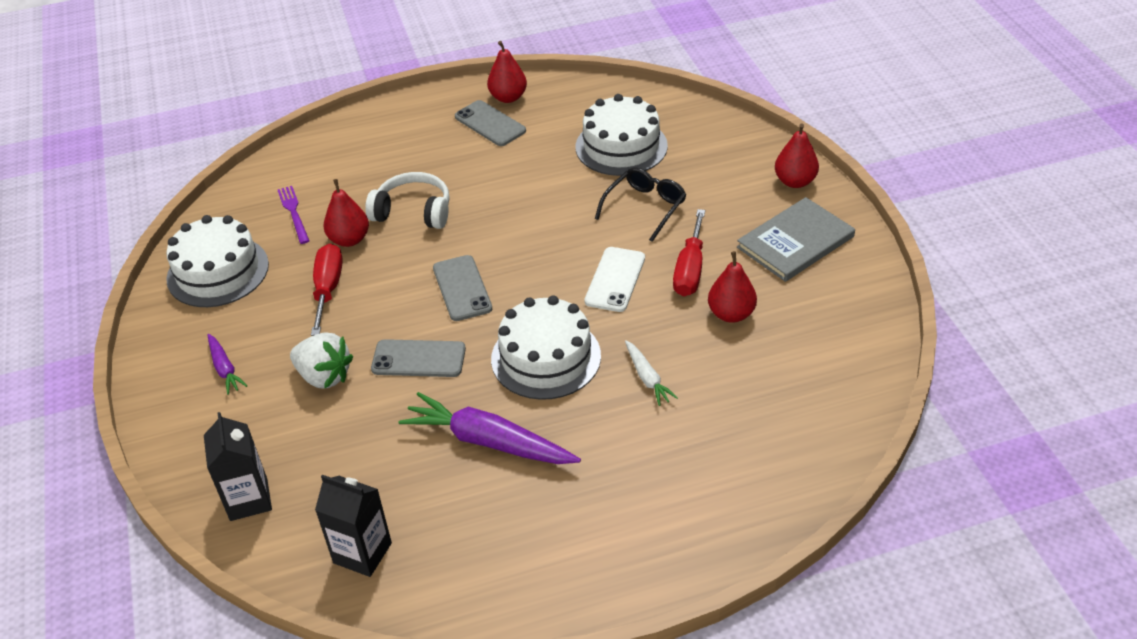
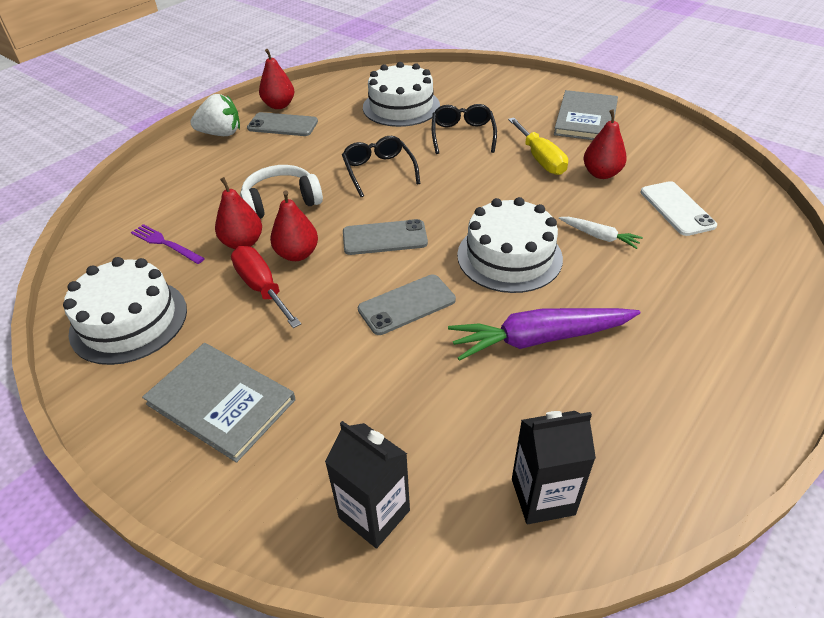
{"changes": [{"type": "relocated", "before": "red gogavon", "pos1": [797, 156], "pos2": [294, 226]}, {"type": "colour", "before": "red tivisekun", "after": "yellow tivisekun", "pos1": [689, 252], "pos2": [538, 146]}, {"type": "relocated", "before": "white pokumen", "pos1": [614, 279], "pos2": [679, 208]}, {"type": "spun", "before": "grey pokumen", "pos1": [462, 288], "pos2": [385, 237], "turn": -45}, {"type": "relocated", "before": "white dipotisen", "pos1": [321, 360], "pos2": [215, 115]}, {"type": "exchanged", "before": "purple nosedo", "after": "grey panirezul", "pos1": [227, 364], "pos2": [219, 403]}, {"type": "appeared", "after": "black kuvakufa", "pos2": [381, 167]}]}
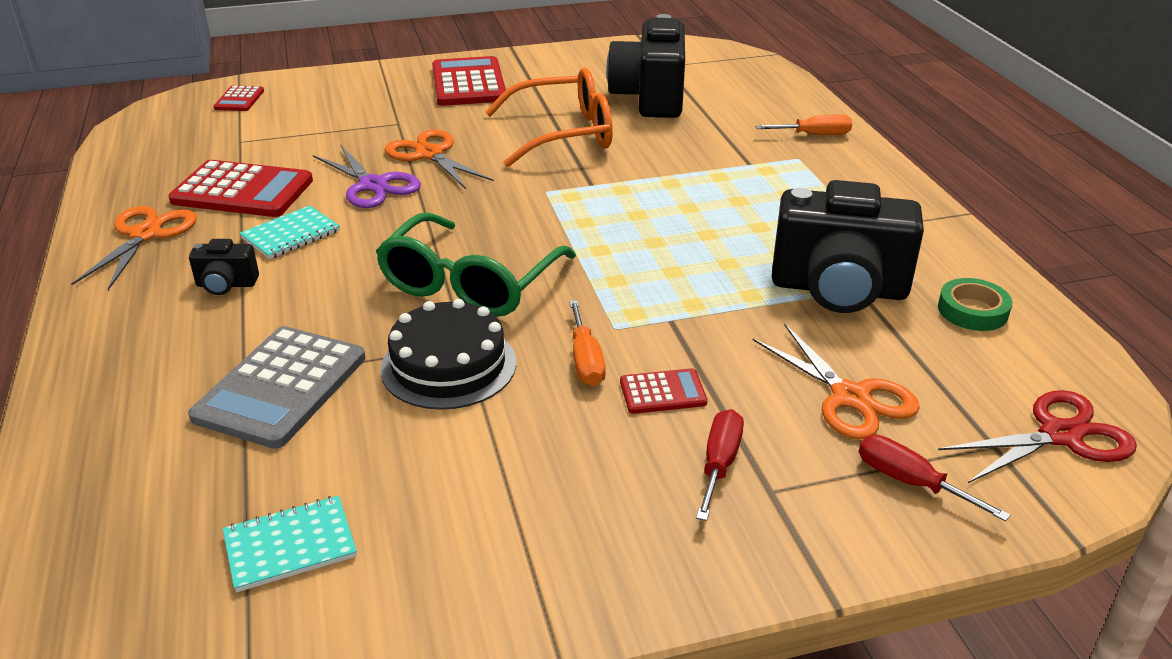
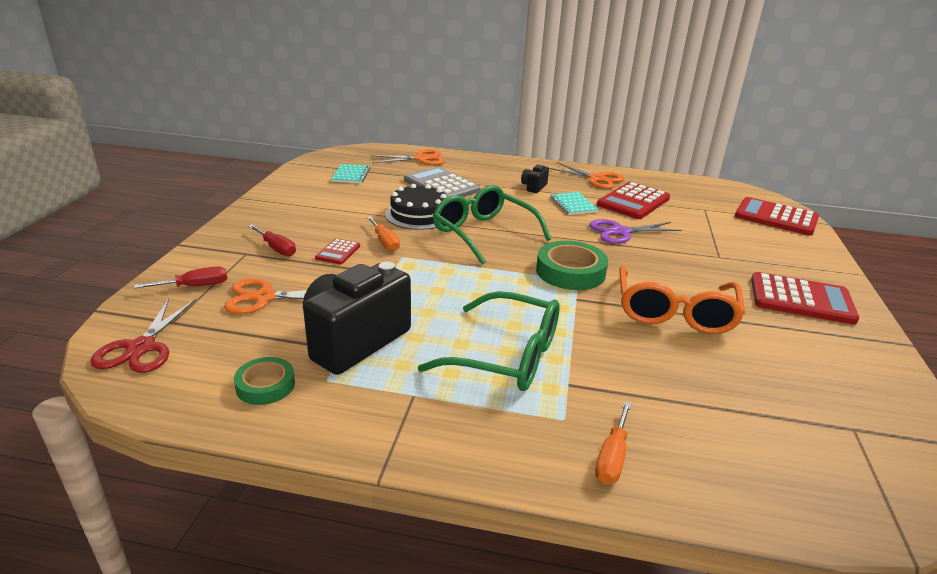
{"changes": [{"type": "missing", "before": "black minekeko", "pos1": [645, 66]}, {"type": "size", "before": "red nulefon", "pos1": [238, 98], "pos2": [777, 216], "scale": 1.99}, {"type": "relocated", "before": "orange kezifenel", "pos1": [439, 159], "pos2": [407, 157]}, {"type": "spun", "before": "orange tivisekun", "pos1": [587, 343], "pos2": [383, 234], "turn": -135}, {"type": "appeared", "after": "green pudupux", "pos2": [572, 265]}, {"type": "appeared", "after": "green kuvakufa", "pos2": [489, 341]}]}
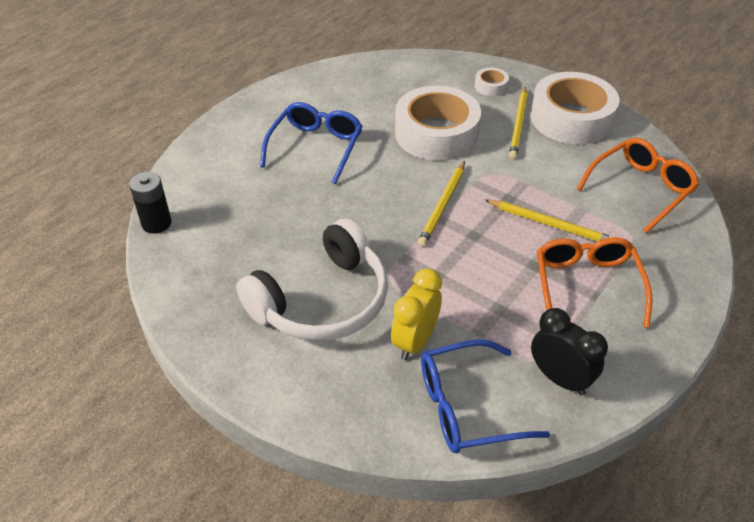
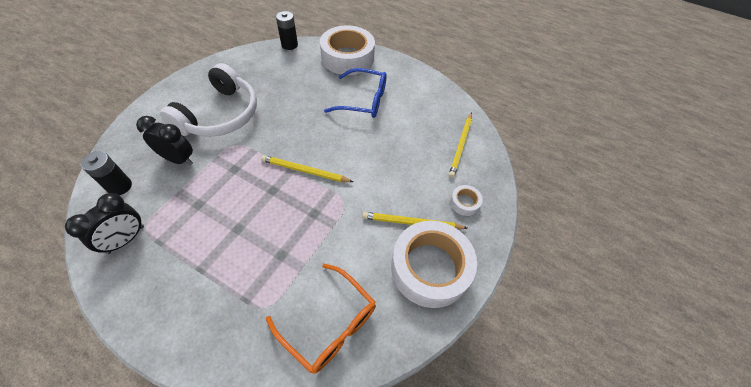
{"changes": [{"type": "relocated", "before": "white pudupux", "pos1": [438, 123], "pos2": [347, 50]}, {"type": "relocated", "before": "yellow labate", "pos1": [548, 220], "pos2": [460, 145]}, {"type": "spun", "before": "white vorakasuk", "pos1": [312, 279], "pos2": [208, 100], "turn": -105}, {"type": "missing", "before": "orange kuvakufa", "pos1": [595, 282]}, {"type": "colour", "before": "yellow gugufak", "after": "black gugufak", "pos1": [416, 314], "pos2": [164, 140]}, {"type": "exchanged", "before": "blue kuvakufa", "after": "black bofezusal", "pos1": [485, 396], "pos2": [106, 173]}]}
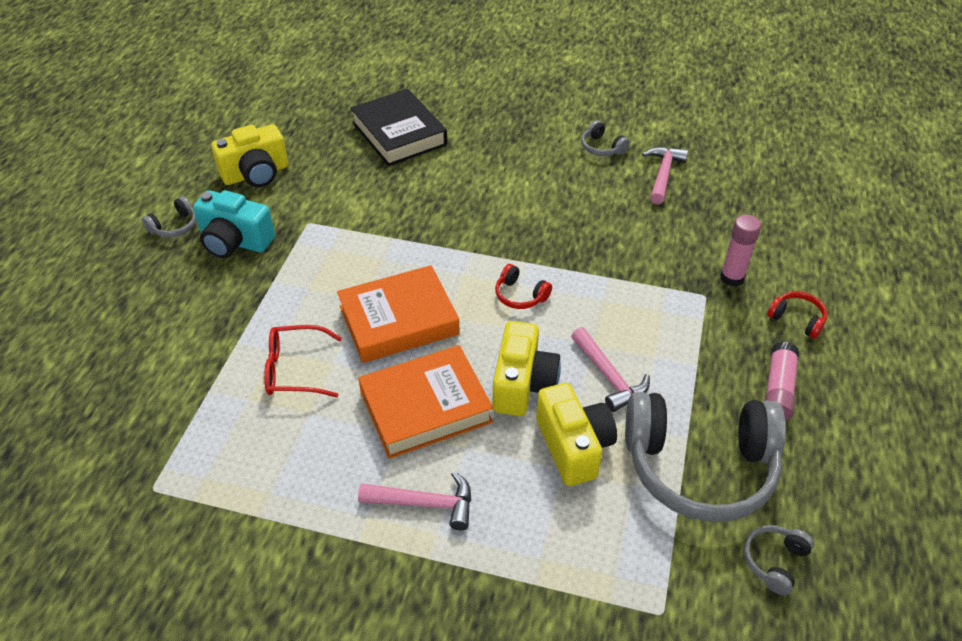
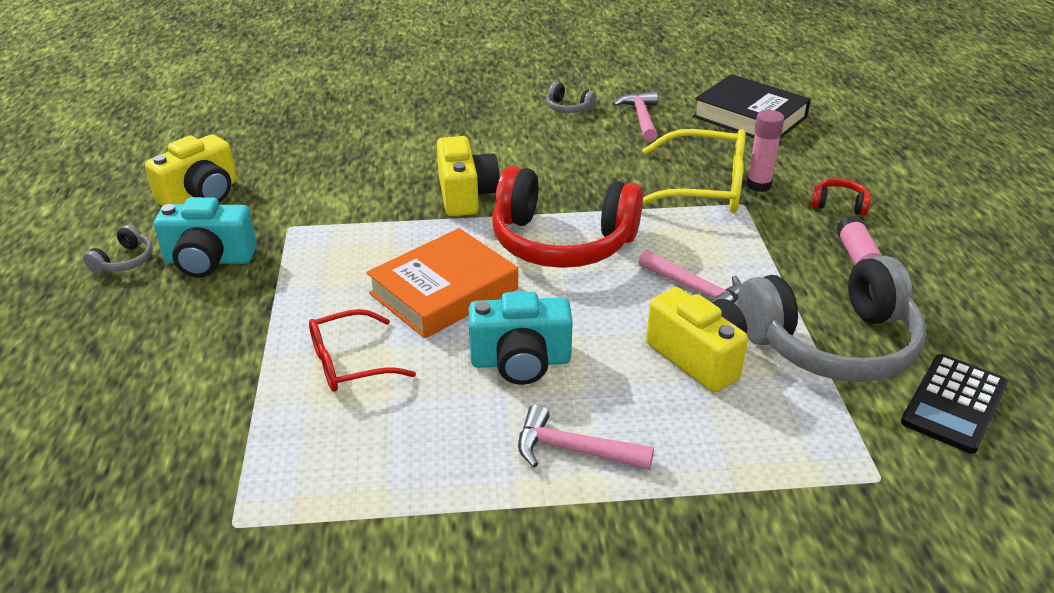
{"changes": [{"type": "relocated", "before": "black panirezul", "pos1": [398, 127], "pos2": [752, 106]}, {"type": "size", "before": "red vorakasuk", "pos1": [523, 286], "pos2": [567, 217], "scale": 2.48}, {"type": "relocated", "before": "yellow minekeko", "pos1": [527, 368], "pos2": [468, 176]}, {"type": "exchanged", "before": "orange panirezul", "after": "turquoise minekeko", "pos1": [425, 402], "pos2": [521, 338]}, {"type": "spun", "before": "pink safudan", "pos1": [414, 500], "pos2": [586, 437], "turn": -150}, {"type": "exchanged", "before": "grey vorakasuk", "after": "black nulefon", "pos1": [779, 560], "pos2": [954, 404]}, {"type": "appeared", "after": "yellow kuvakufa", "pos2": [694, 171]}]}
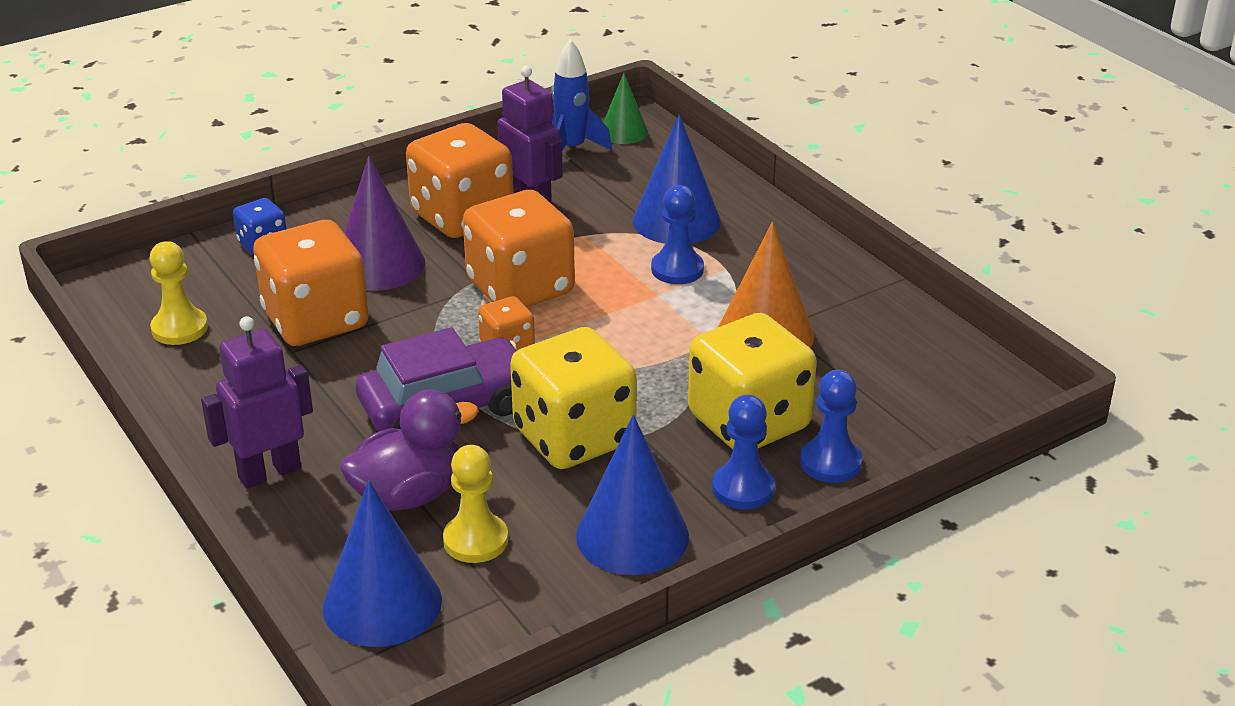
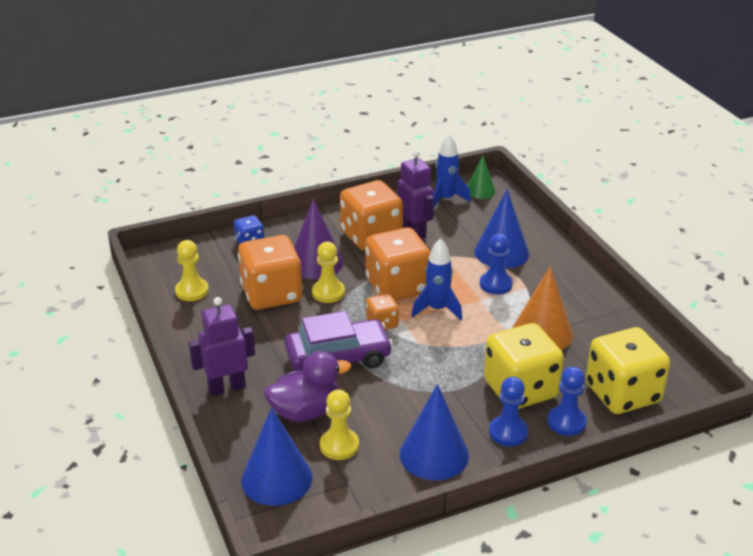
{"changes": [{"type": "relocated", "before": "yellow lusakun", "pos1": [573, 398], "pos2": [628, 370]}, {"type": "appeared", "after": "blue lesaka", "pos2": [436, 279]}, {"type": "appeared", "after": "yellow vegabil", "pos2": [328, 272]}]}
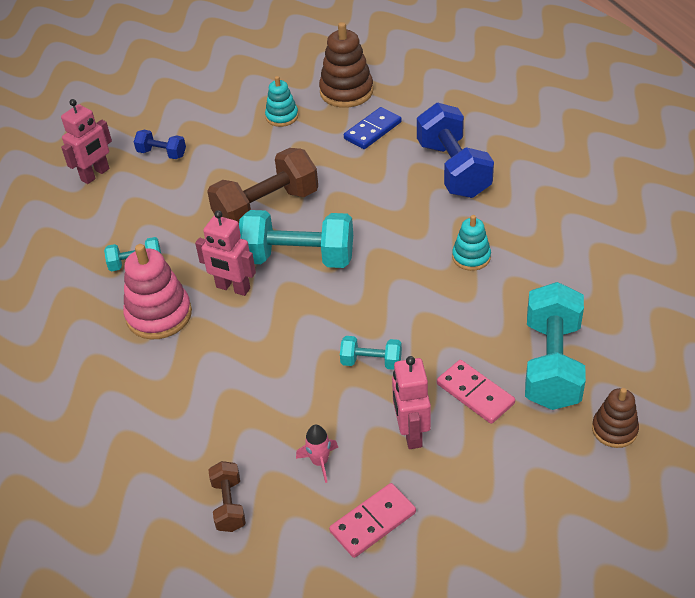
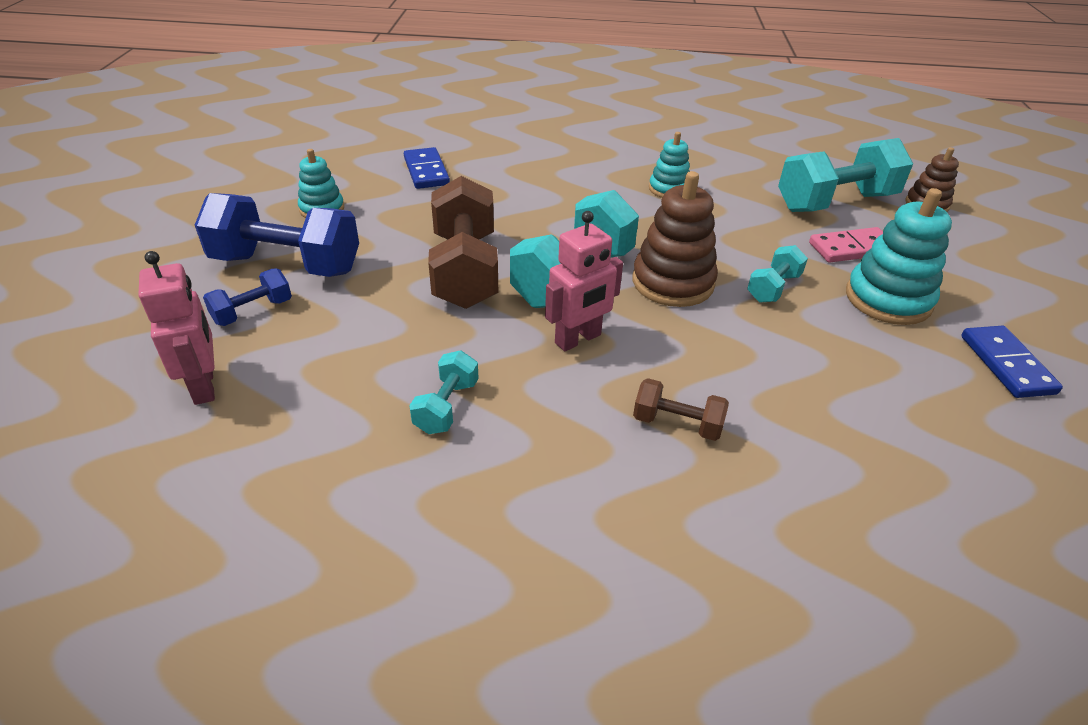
{"changes": [{"type": "relocated", "before": "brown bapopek", "pos1": [346, 65], "pos2": [675, 239]}, {"type": "relocated", "before": "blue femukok", "pos1": [455, 150], "pos2": [277, 235]}, {"type": "missing", "before": "pink bapopek", "pos1": [157, 291]}, {"type": "spun", "before": "turquoise femukok", "pos1": [555, 346], "pos2": [845, 175], "turn": -60}, {"type": "exchanged", "before": "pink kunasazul", "after": "turquoise bapopek", "pos1": [411, 402], "pos2": [899, 256]}, {"type": "missing", "before": "pink lesaka", "pos1": [317, 454]}, {"type": "relocated", "before": "brown femukok", "pos1": [227, 496], "pos2": [681, 409]}, {"type": "colour", "before": "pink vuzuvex", "after": "blue vuzuvex", "pos1": [372, 520], "pos2": [1012, 362]}]}
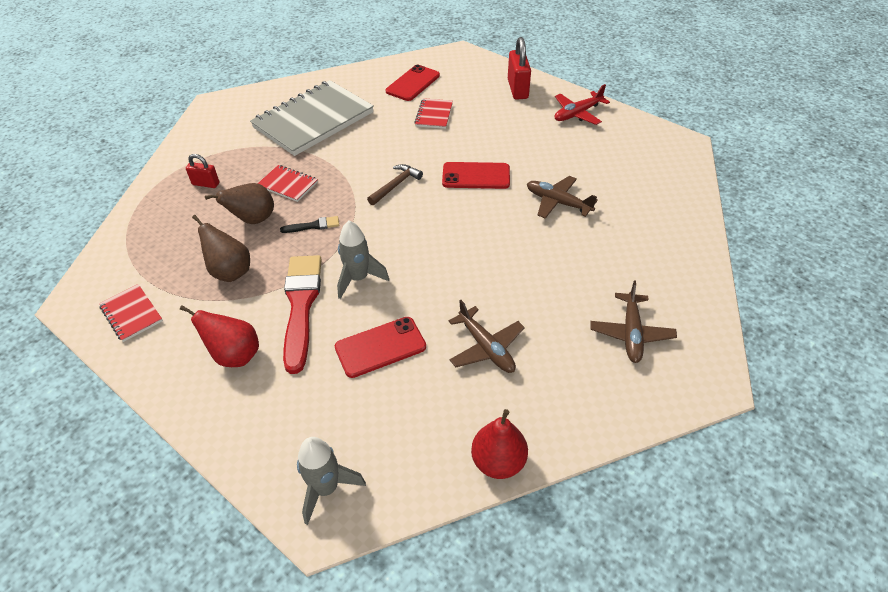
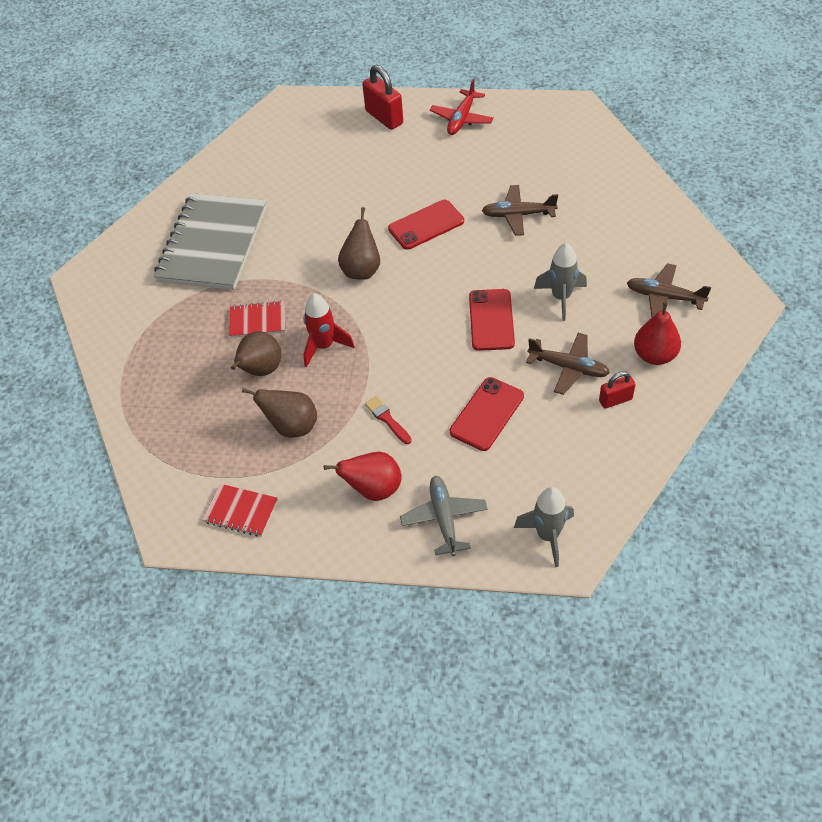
{"changes": [{"type": "relocated", "before": "red pokumen", "pos1": [413, 83], "pos2": [492, 320]}, {"type": "missing", "before": "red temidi", "pos1": [433, 113]}, {"type": "relocated", "before": "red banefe", "pos1": [202, 171], "pos2": [617, 390]}, {"type": "exchanged", "before": "brown safudan", "after": "brown gogavon", "pos1": [395, 184], "pos2": [359, 243]}, {"type": "exchanged", "before": "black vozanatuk", "after": "red lesaka", "pos1": [309, 224], "pos2": [329, 330]}, {"type": "relocated", "before": "grey lesaka", "pos1": [363, 260], "pos2": [560, 282]}, {"type": "size", "before": "red vozanatuk", "pos1": [302, 314], "pos2": [388, 420], "scale": 0.45}, {"type": "spun", "before": "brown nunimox", "pos1": [633, 322], "pos2": [669, 290], "turn": 135}, {"type": "relocated", "before": "red gogavon", "pos1": [499, 444], "pos2": [657, 333]}, {"type": "appeared", "after": "grey nunimox", "pos2": [444, 516]}]}
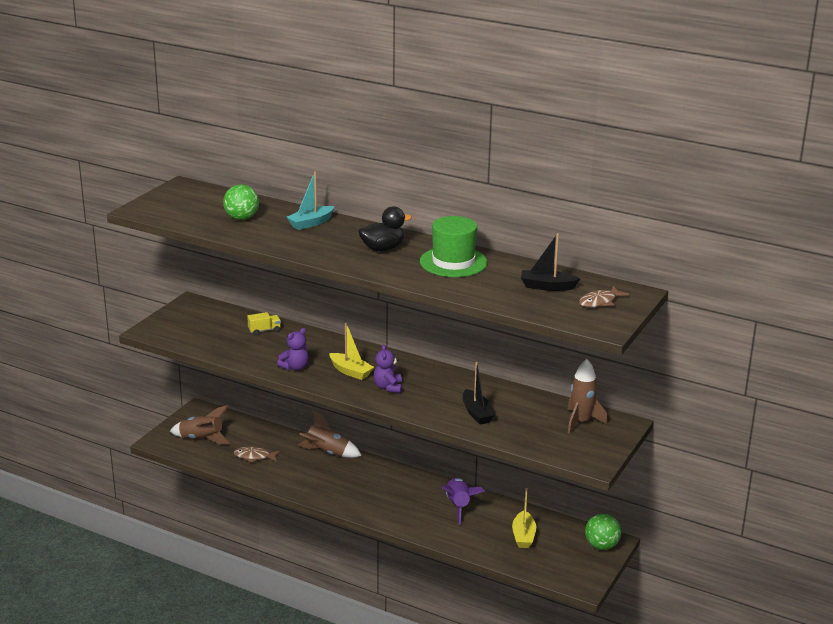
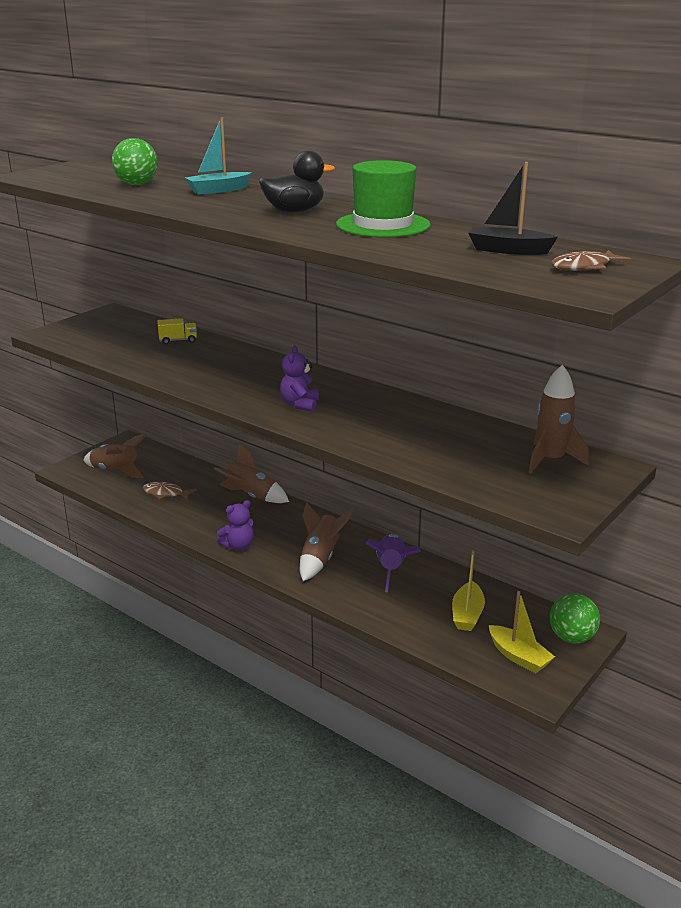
{"changes": [{"type": "relocated", "before": "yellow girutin", "pos1": [351, 351], "pos2": [522, 632]}, {"type": "relocated", "before": "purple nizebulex", "pos1": [293, 349], "pos2": [235, 525]}, {"type": "missing", "before": "black girutin", "pos1": [479, 393]}, {"type": "appeared", "after": "brown lesaka", "pos2": [327, 541]}]}
